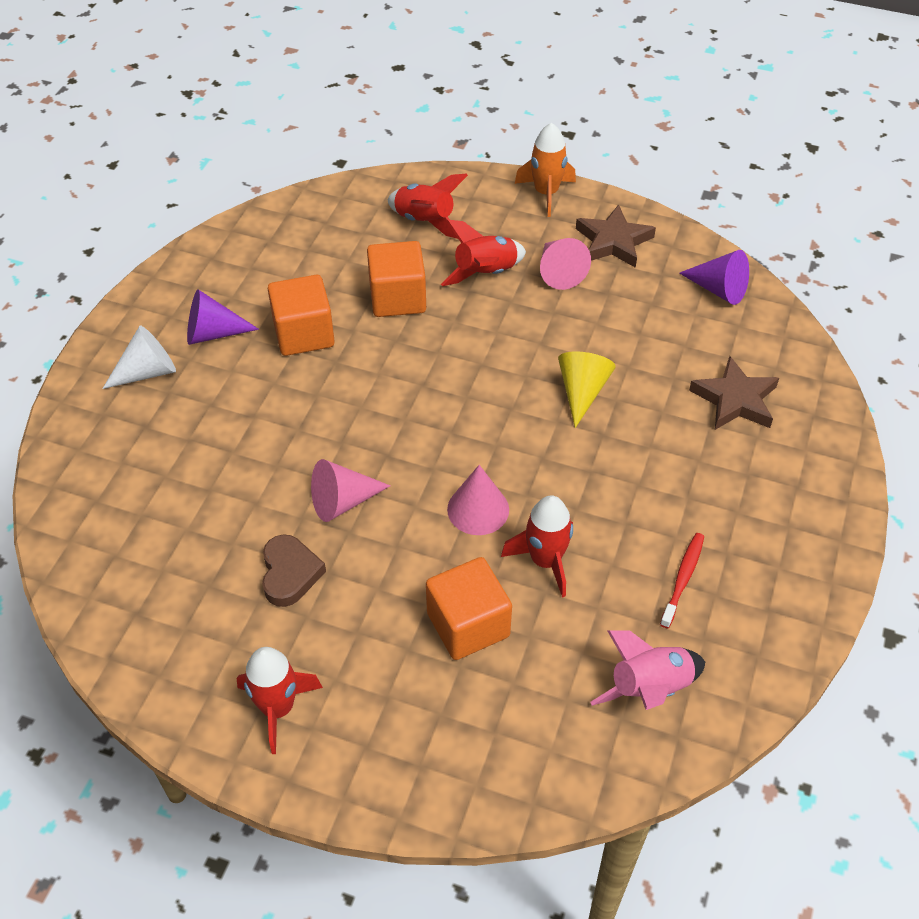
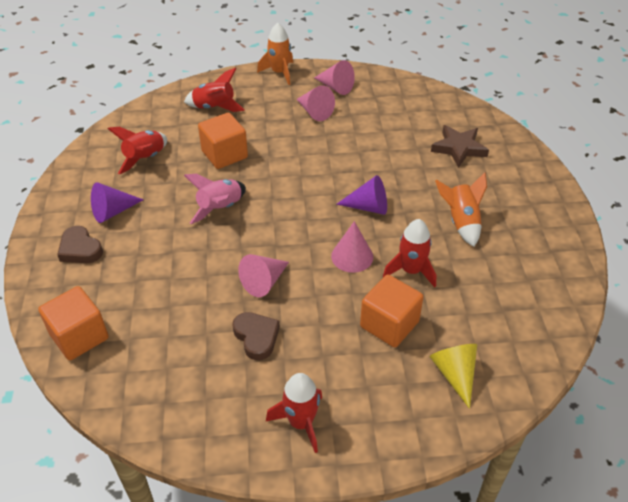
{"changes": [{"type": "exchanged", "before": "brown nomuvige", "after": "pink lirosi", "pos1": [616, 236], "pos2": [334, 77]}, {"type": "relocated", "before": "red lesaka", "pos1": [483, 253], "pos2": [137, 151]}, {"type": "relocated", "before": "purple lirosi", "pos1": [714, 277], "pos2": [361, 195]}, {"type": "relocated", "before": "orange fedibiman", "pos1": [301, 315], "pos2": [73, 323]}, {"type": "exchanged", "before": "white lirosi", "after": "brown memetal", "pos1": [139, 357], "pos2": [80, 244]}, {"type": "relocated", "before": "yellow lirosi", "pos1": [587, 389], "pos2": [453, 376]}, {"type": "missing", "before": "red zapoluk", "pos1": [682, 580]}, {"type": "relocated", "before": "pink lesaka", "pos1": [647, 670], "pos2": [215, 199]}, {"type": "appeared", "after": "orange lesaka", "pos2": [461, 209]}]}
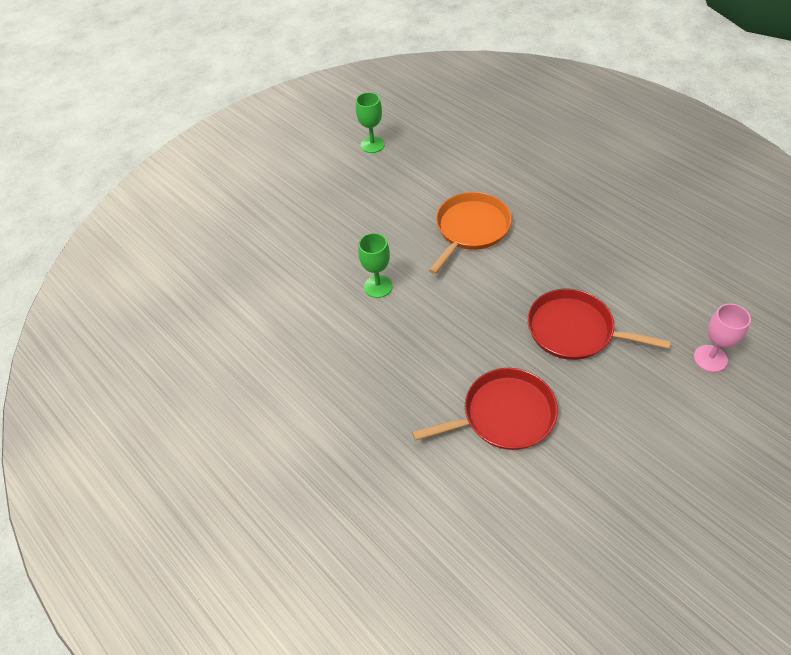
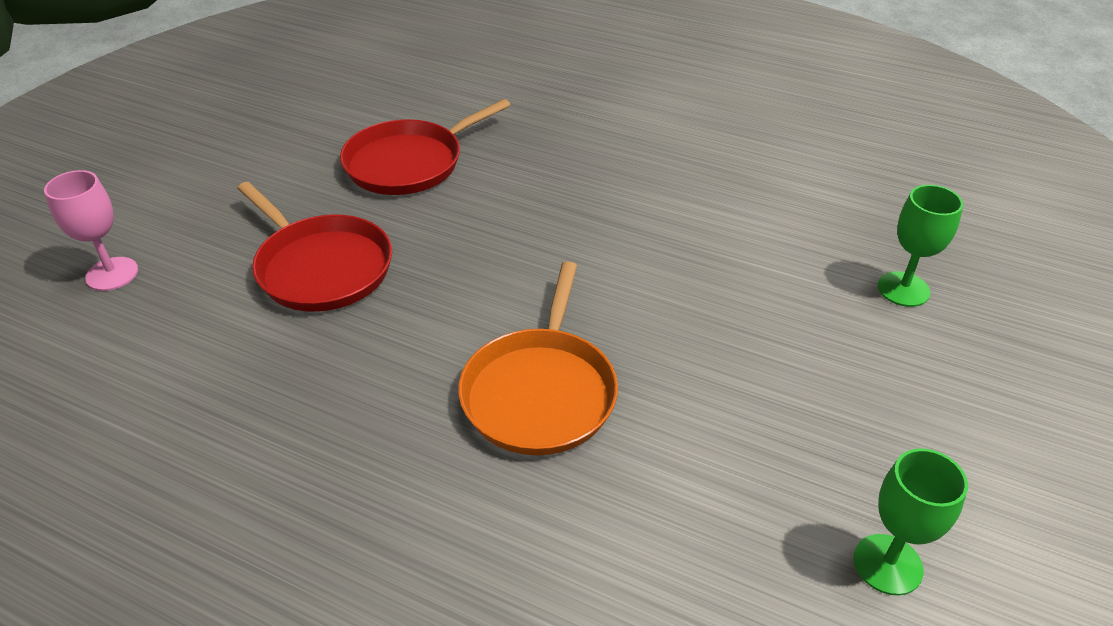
{"changes": [{"type": "relocated", "before": "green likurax", "pos1": [375, 265], "pos2": [920, 246]}, {"type": "spun", "before": "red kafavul", "pos1": [598, 324], "pos2": [314, 247], "turn": 45}]}
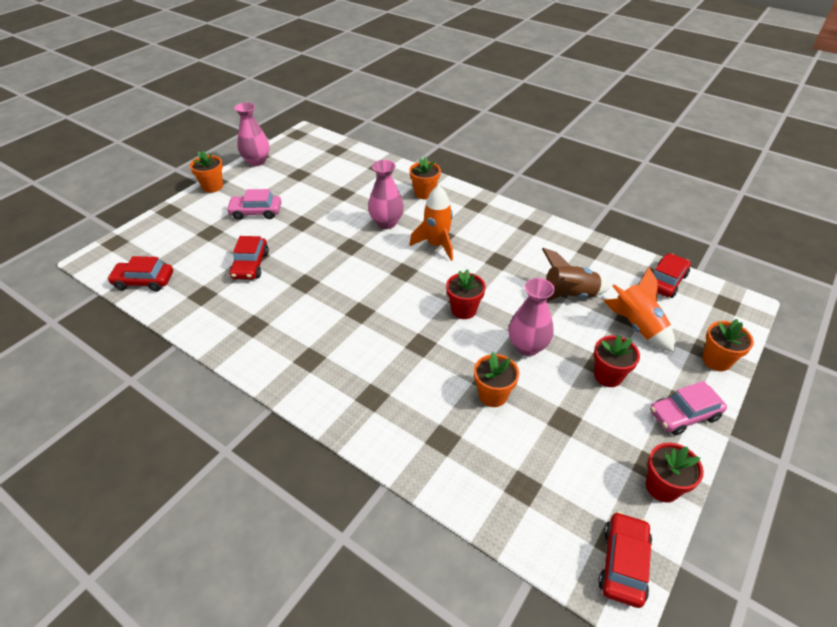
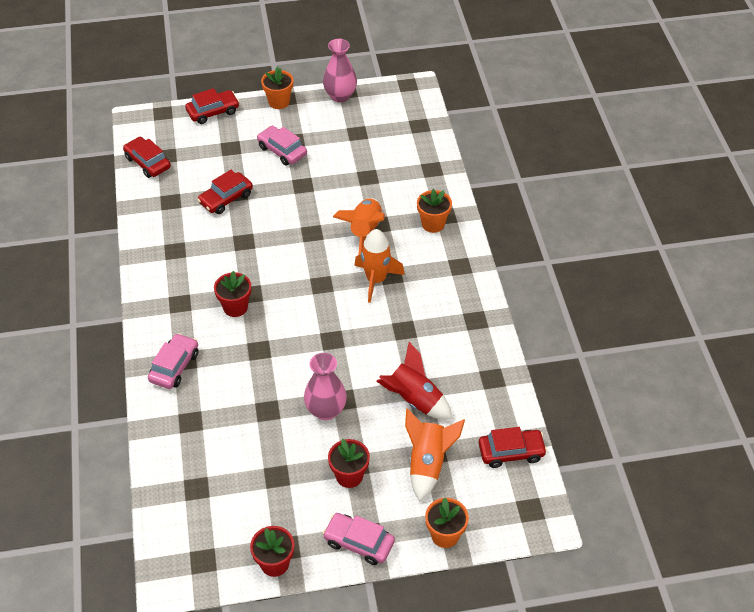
{"changes": [{"type": "exchanged", "before": "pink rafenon", "after": "orange lesaka", "pos1": [386, 194], "pos2": [359, 226]}, {"type": "colour", "before": "brown lesaka", "after": "red lesaka", "pos1": [576, 275], "pos2": [414, 380]}, {"type": "relocated", "before": "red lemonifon", "pos1": [466, 294], "pos2": [232, 294]}, {"type": "missing", "before": "orange lemonifon", "pos1": [496, 379]}, {"type": "relocated", "before": "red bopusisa", "pos1": [625, 560], "pos2": [212, 106]}, {"type": "appeared", "after": "pink bopusisa", "pos2": [173, 361]}]}
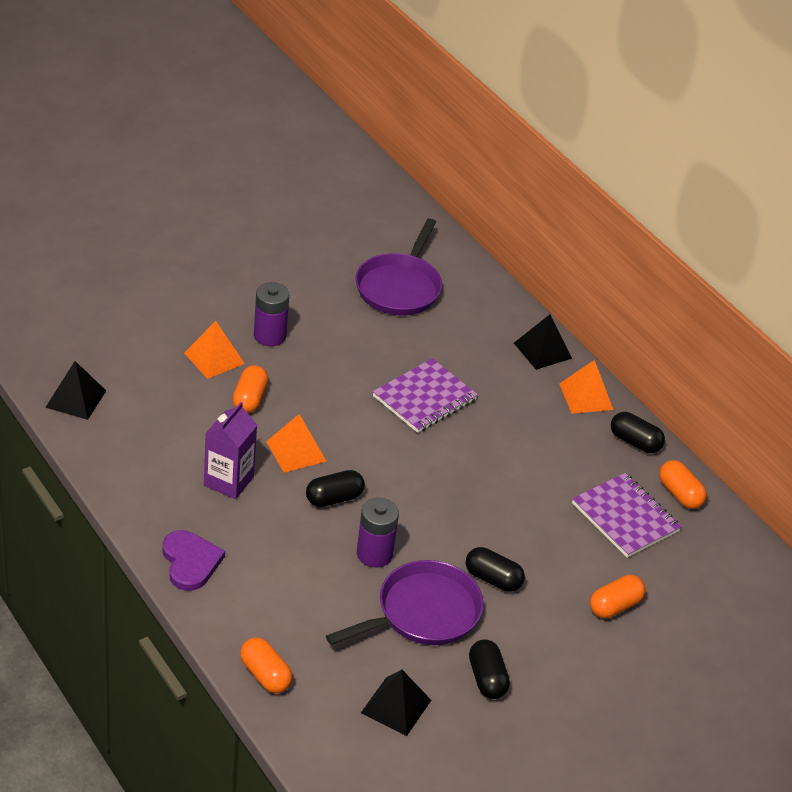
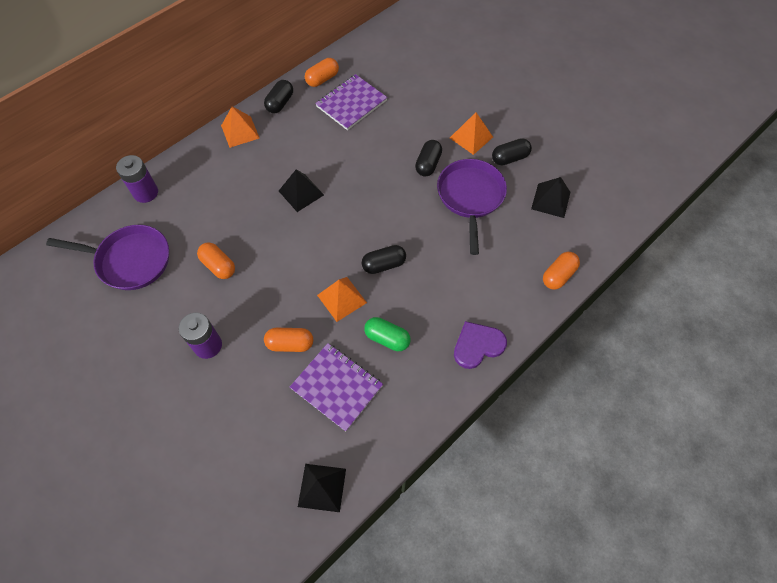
{"changes": [{"type": "relocated", "before": "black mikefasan", "pos1": [543, 342], "pos2": [301, 190]}, {"type": "relocated", "before": "orange mikefasan", "pos1": [214, 350], "pos2": [471, 133]}, {"type": "relocated", "before": "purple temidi", "pos1": [425, 395], "pos2": [336, 387]}, {"type": "exchanged", "before": "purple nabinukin", "after": "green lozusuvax", "pos1": [230, 450], "pos2": [387, 334]}, {"type": "spun", "before": "black lozusuvax", "pos1": [335, 488], "pos2": [384, 259], "turn": -75}, {"type": "relocated", "before": "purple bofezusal", "pos1": [378, 532], "pos2": [137, 179]}, {"type": "spun", "before": "purple kafavul", "pos1": [404, 602], "pos2": [472, 207], "turn": 45}, {"type": "relocated", "before": "orange lozusuvax", "pos1": [618, 596], "pos2": [216, 260]}]}
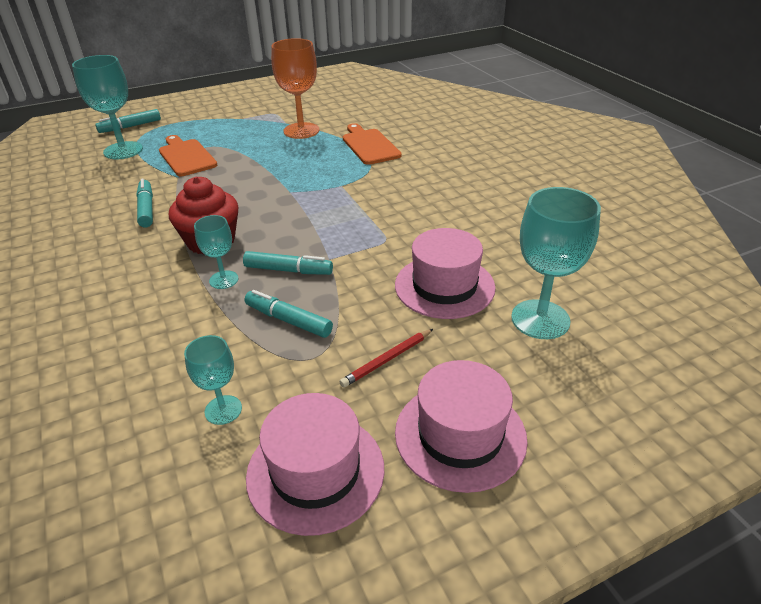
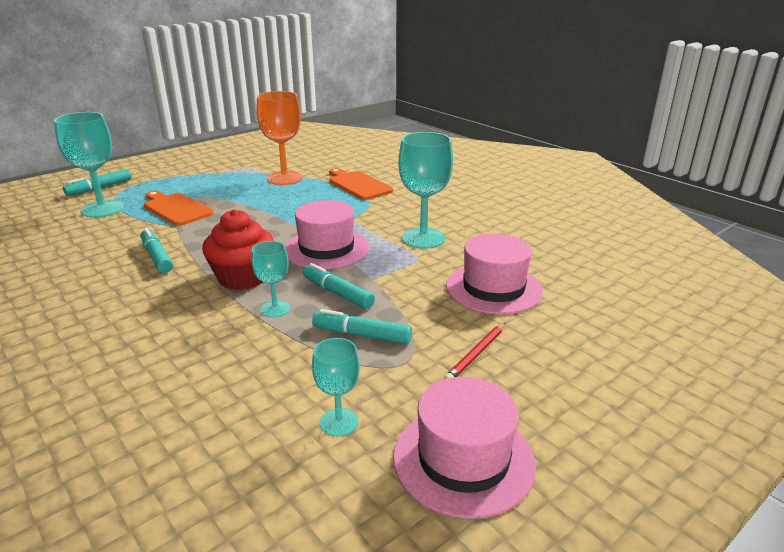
{"changes": [{"type": "relocated", "before": "turquoise likurax", "pos1": [556, 263], "pos2": [425, 190]}, {"type": "spun", "before": "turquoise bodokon", "pos1": [288, 263], "pos2": [339, 286], "turn": -135}, {"type": "relocated", "before": "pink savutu", "pos1": [461, 426], "pos2": [327, 234]}]}
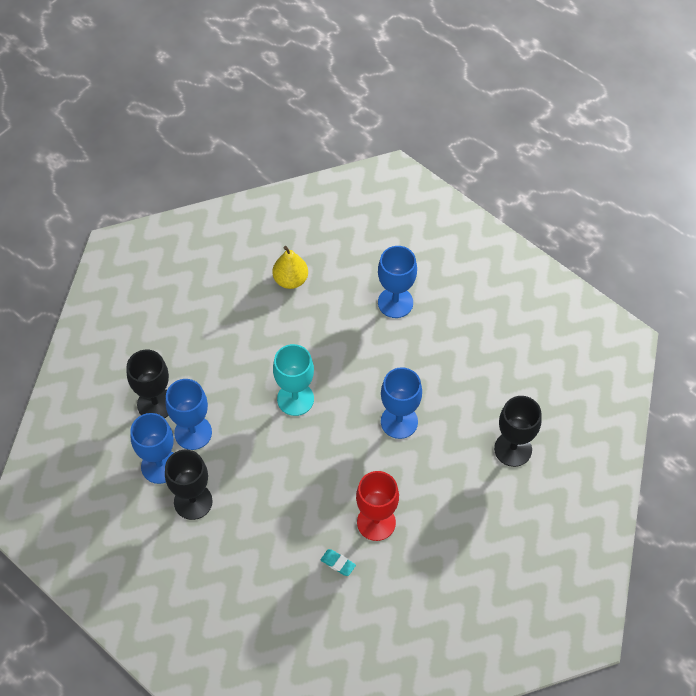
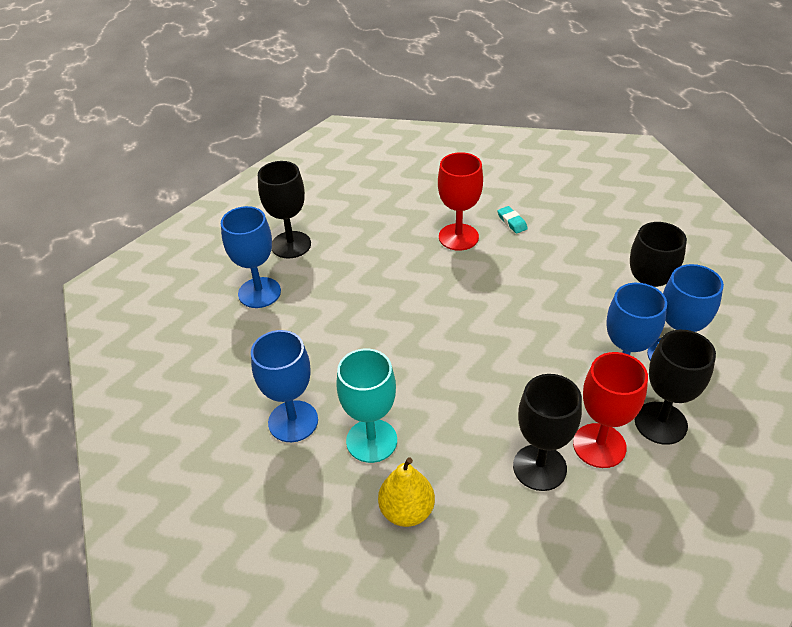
{"changes": [{"type": "relocated", "before": "turquoise likurax", "pos1": [293, 380], "pos2": [366, 406]}, {"type": "relocated", "before": "blue likurax", "pos1": [401, 403], "pos2": [251, 257]}, {"type": "appeared", "after": "red likurax", "pos2": [610, 410]}, {"type": "appeared", "after": "black likurax", "pos2": [547, 432]}]}
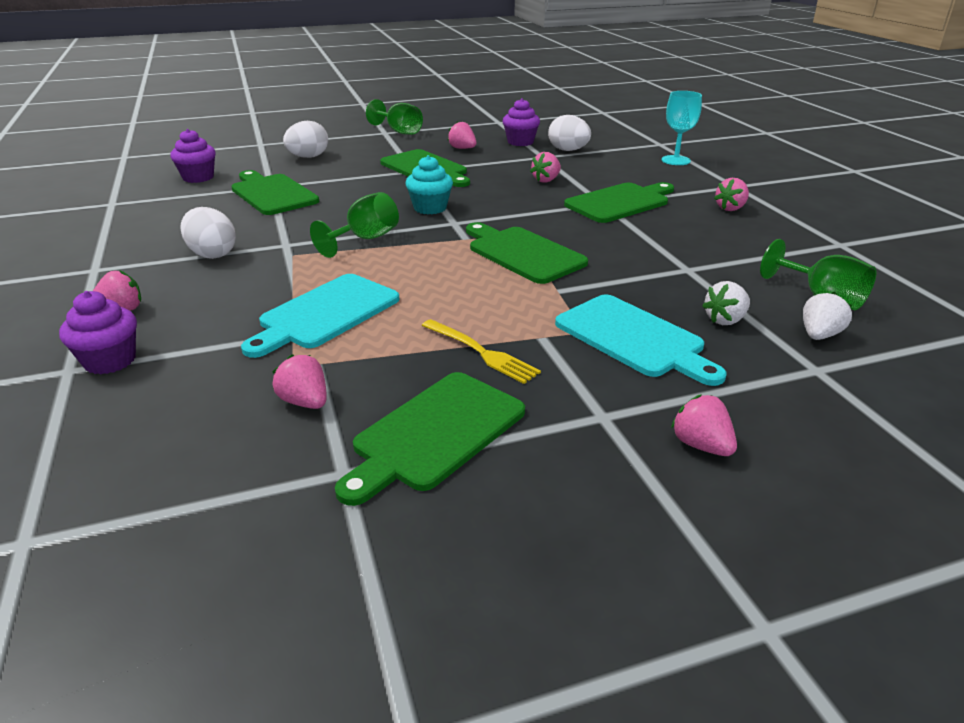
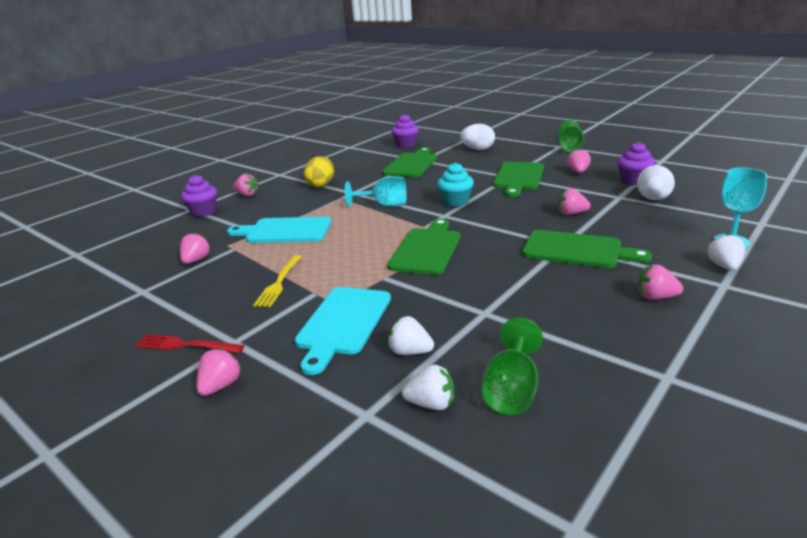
{"changes": [{"type": "colour", "before": "green likurax", "after": "turquoise likurax", "pos1": [354, 225], "pos2": [376, 191]}, {"type": "colour", "before": "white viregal", "after": "yellow viregal", "pos1": [208, 233], "pos2": [319, 171]}, {"type": "missing", "before": "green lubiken", "pos1": [430, 439]}, {"type": "appeared", "after": "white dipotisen", "pos2": [726, 252]}, {"type": "appeared", "after": "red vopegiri", "pos2": [190, 343]}]}
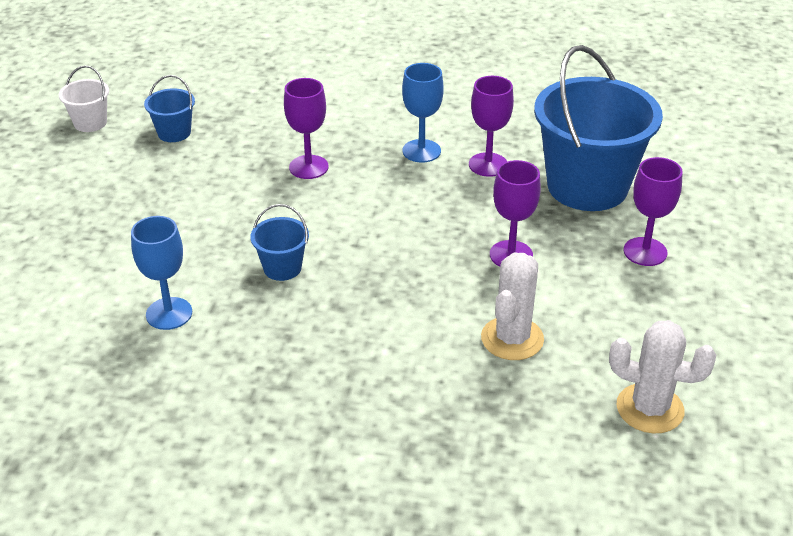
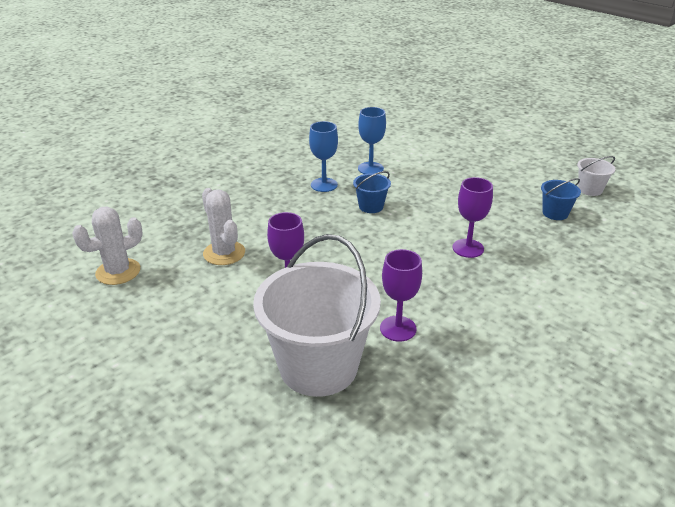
{"changes": [{"type": "colour", "before": "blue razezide", "after": "white razezide", "pos1": [598, 128], "pos2": [317, 315]}, {"type": "relocated", "before": "blue likurax", "pos1": [423, 113], "pos2": [323, 156]}, {"type": "missing", "before": "purple likurax", "pos1": [653, 211]}]}
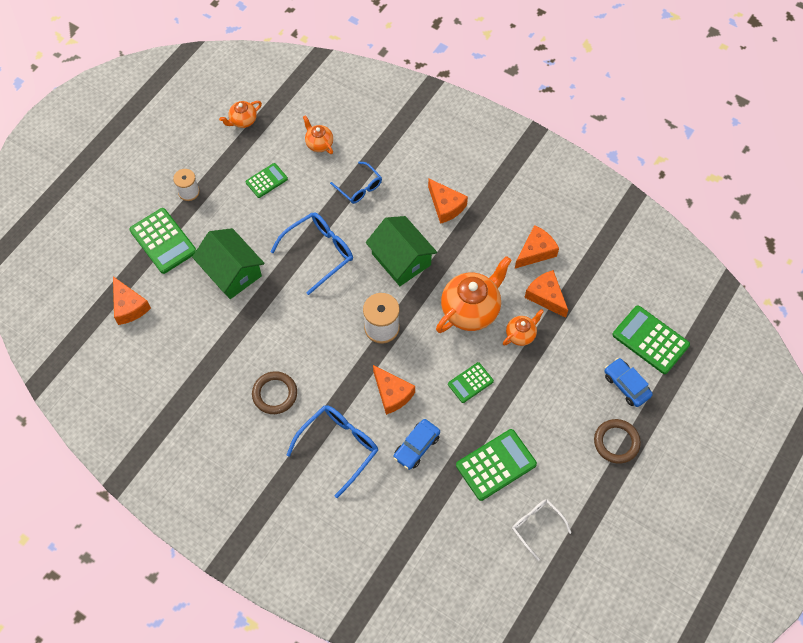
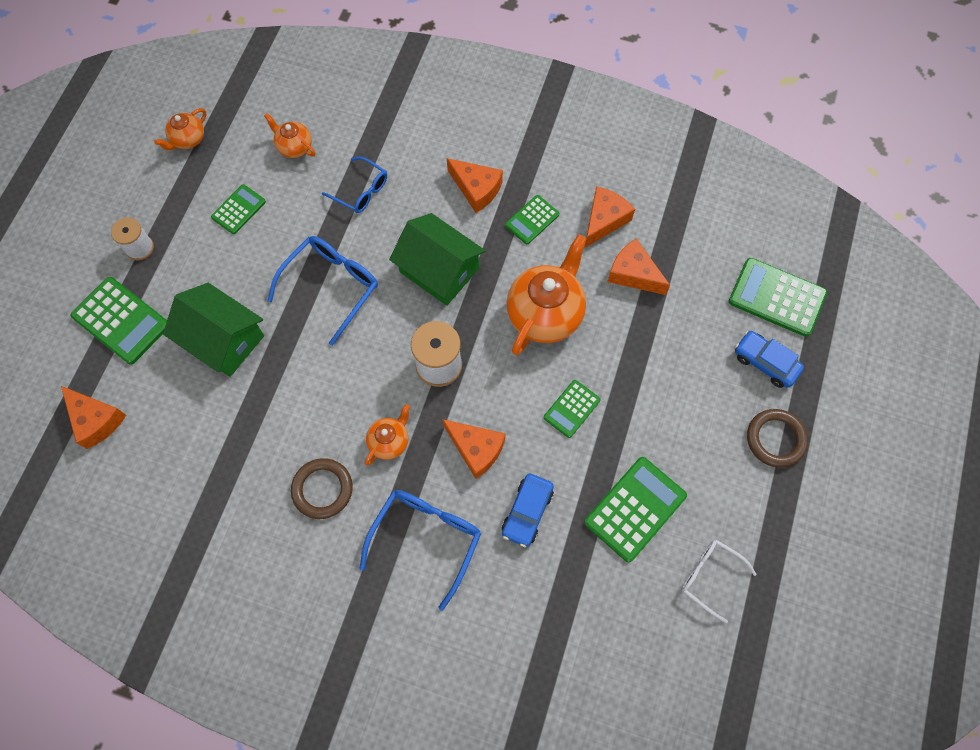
{"changes": [{"type": "relocated", "before": "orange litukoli", "pos1": [523, 327], "pos2": [387, 434]}, {"type": "appeared", "after": "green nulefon", "pos2": [532, 219]}]}
